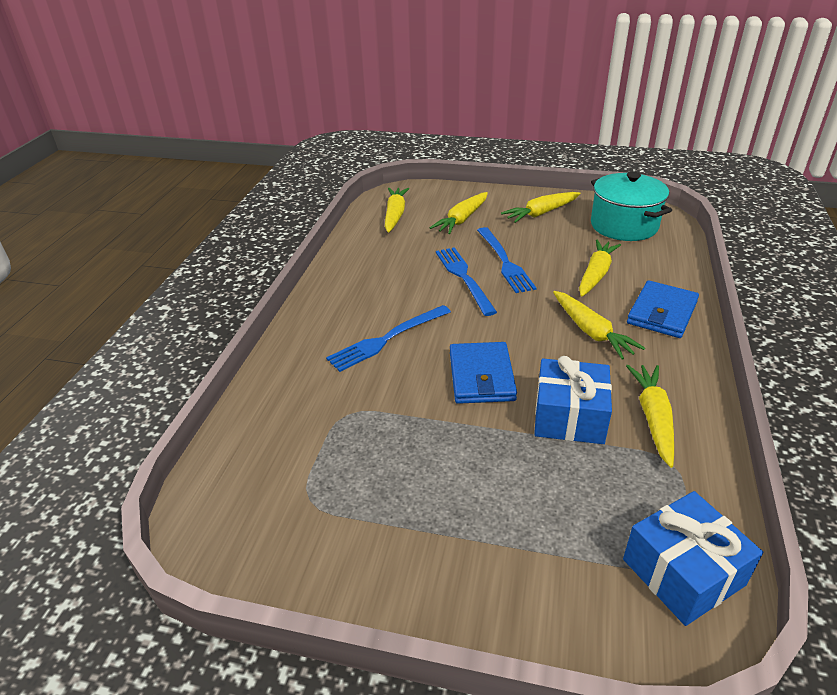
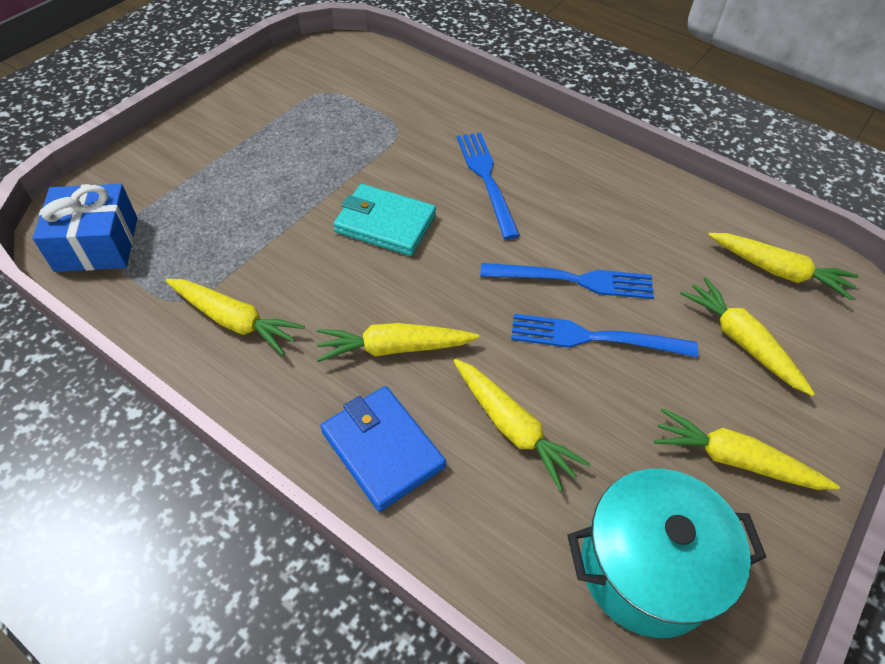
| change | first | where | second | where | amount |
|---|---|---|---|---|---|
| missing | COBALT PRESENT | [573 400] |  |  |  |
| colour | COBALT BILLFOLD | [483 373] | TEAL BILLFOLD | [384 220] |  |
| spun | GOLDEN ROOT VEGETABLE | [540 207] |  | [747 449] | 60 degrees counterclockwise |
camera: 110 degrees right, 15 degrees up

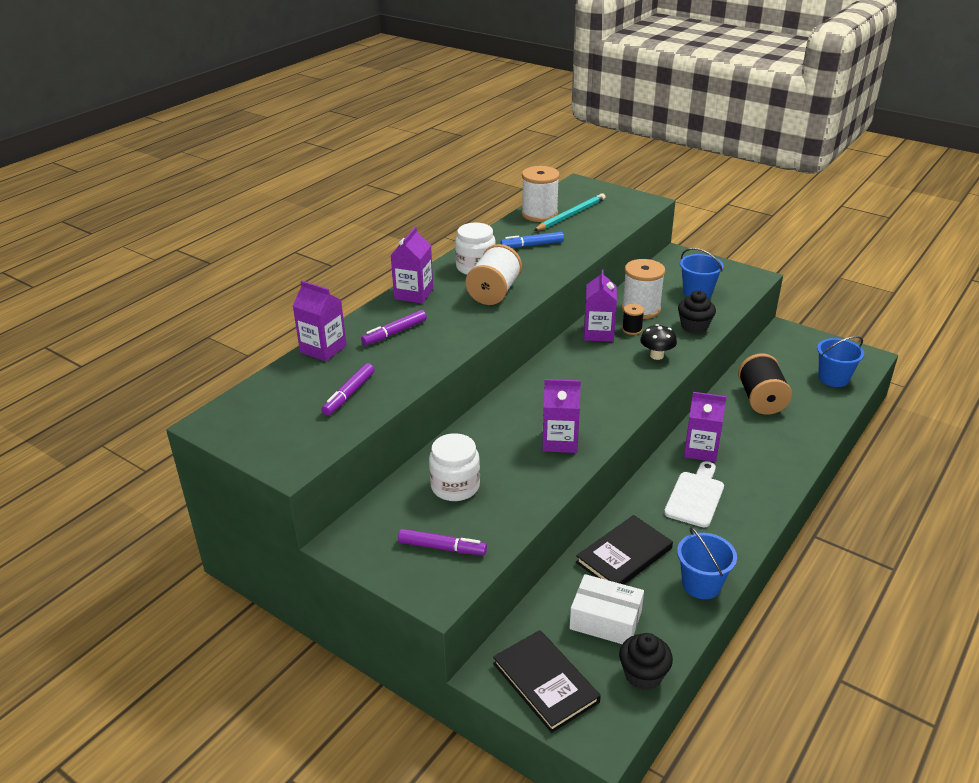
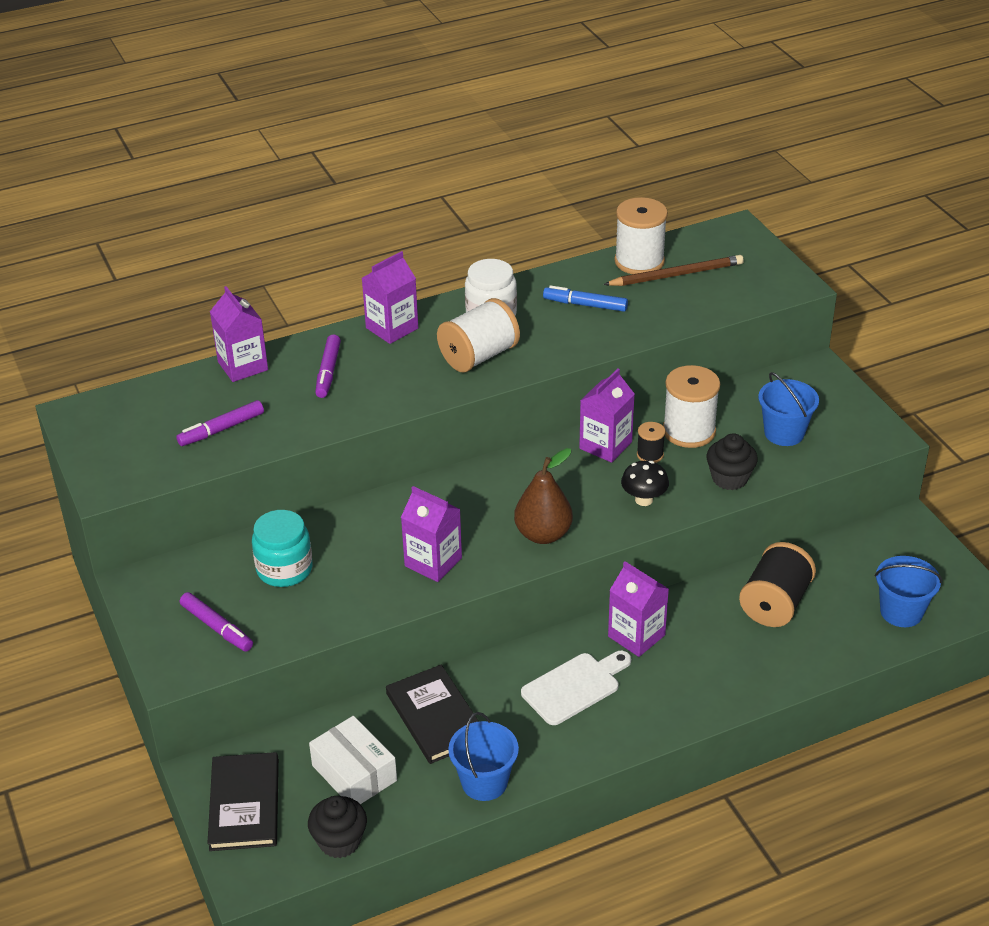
| change | first | where | second | where | amount |
|---|---|---|---|---|---|
| appeared |  |  | RUSSET PEAR FRUIT | [543 496] |  |
| colour | WHITE PRESERVE JAR | [454 467] | TEAL PRESERVE JAR | [282 548] |  |
| colour | TEAL PENCIL | [570 212] | RUSSET PENCIL | [673 270] |  |
| spun | ROYAL PURPLE MARKER PEN | [394 328] |  | [328 366] | 75 degrees counterclockwise |
| spun | EBONY HARDCOVER | [624 550] |  | [432 714] | 75 degrees clockwise |
camera: 30 degrees right, 5 degrees up

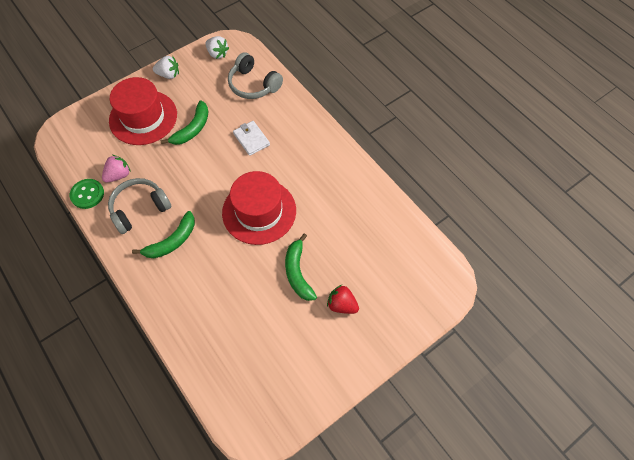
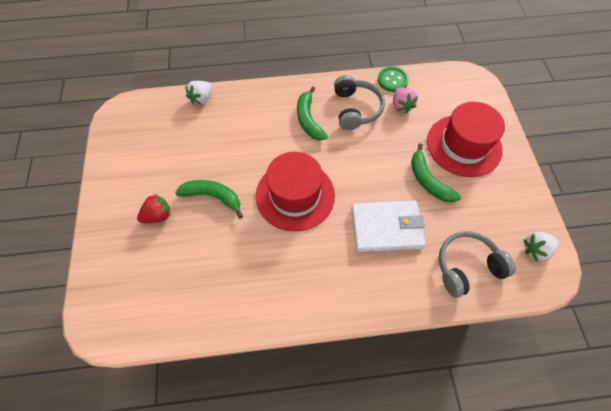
| change | first | where | second | where | amount |
|---|---|---|---|---|---|
| relocated | WHITE BERRY | [166 67] |  | [198 93] |  |
| size | WHITE BILLFOLD | [251 138] |  | [388 226] | x1.70 |
camera: 120 degrees right, 0 degrees up

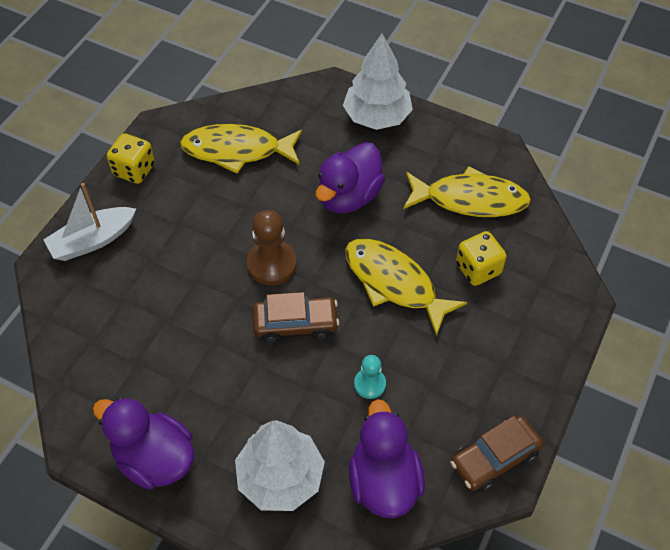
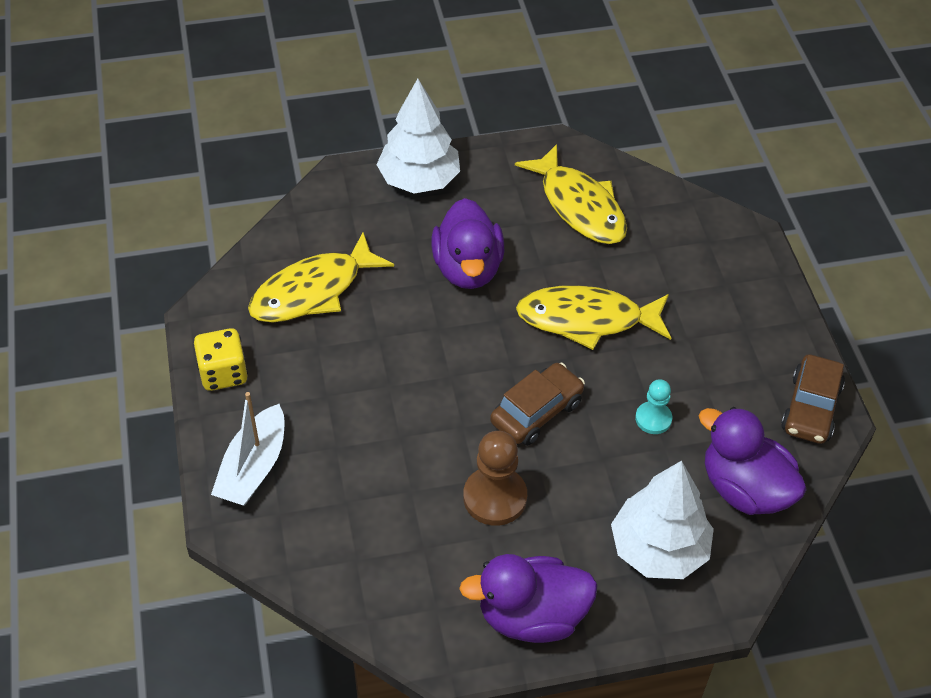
| change | first | where | second | where | amount |
|---|---|---|---|---|---|
| missing | GOLDEN DICE | [481 258] |  |  |  |
| relocated | RUSSET PAWN | [272 247] |  | [495 478] |  |
| spun | GOLDEN FISH | [467 191] |  | [571 194] | 90 degrees clockwise |
camera: 40 degrees left, 5 degrees down

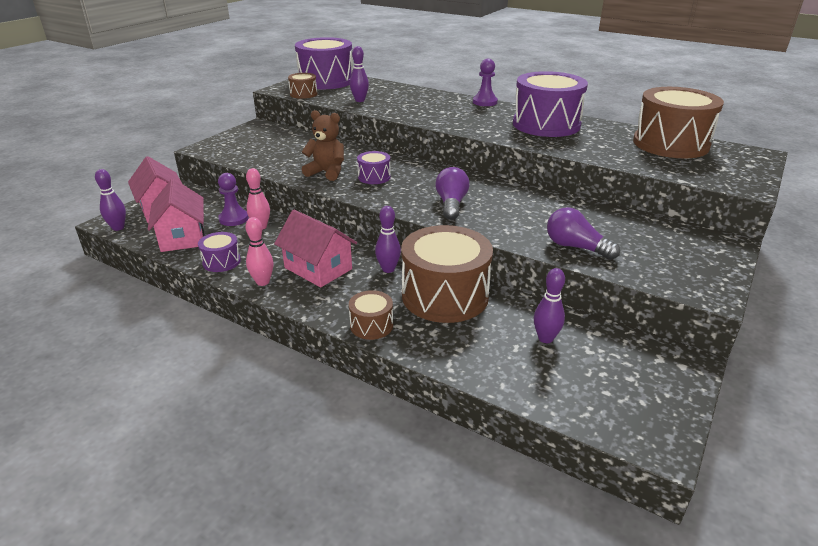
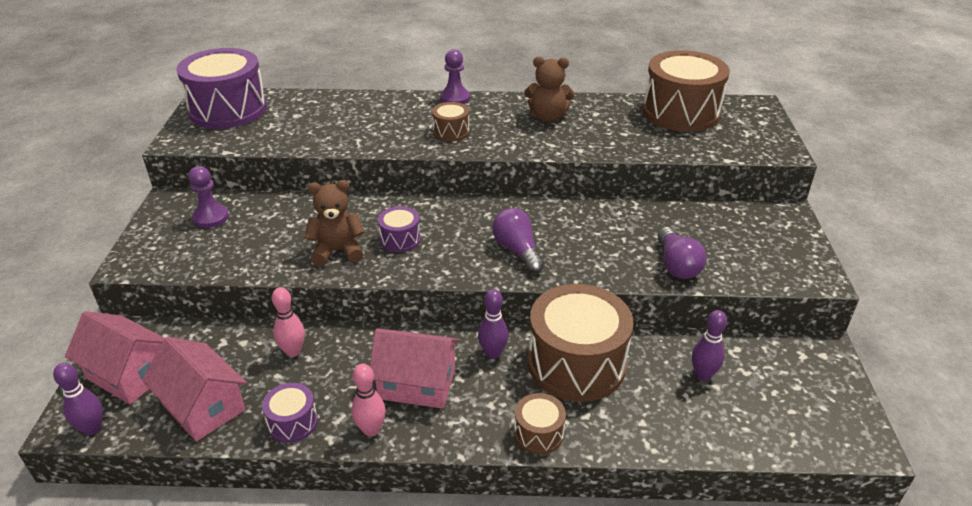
| change | first | where | second | where | amount |
|---|---|---|---|---|---|
| missing | ROYAL PURPLE SKITTLE | [359 74] |  |  |  |
| relocated | ROYAL PURPLE PAWN | [233 199] |  | [208 197] |  |
| relocated | RUSSET SNARE DRUM | [302 86] |  | [451 121] |  |
| exchanged | ROYAL PURPLE SNARE DRUM | [550 104] | RUSSET STUFFED BEAR | [549 89] |  |
| spun | ROYAL PURPLE LIGHTBULB | [583 233] |  | [682 253] | 105 degrees counterclockwise |
camera: 30 degrees left, 5 degrees up

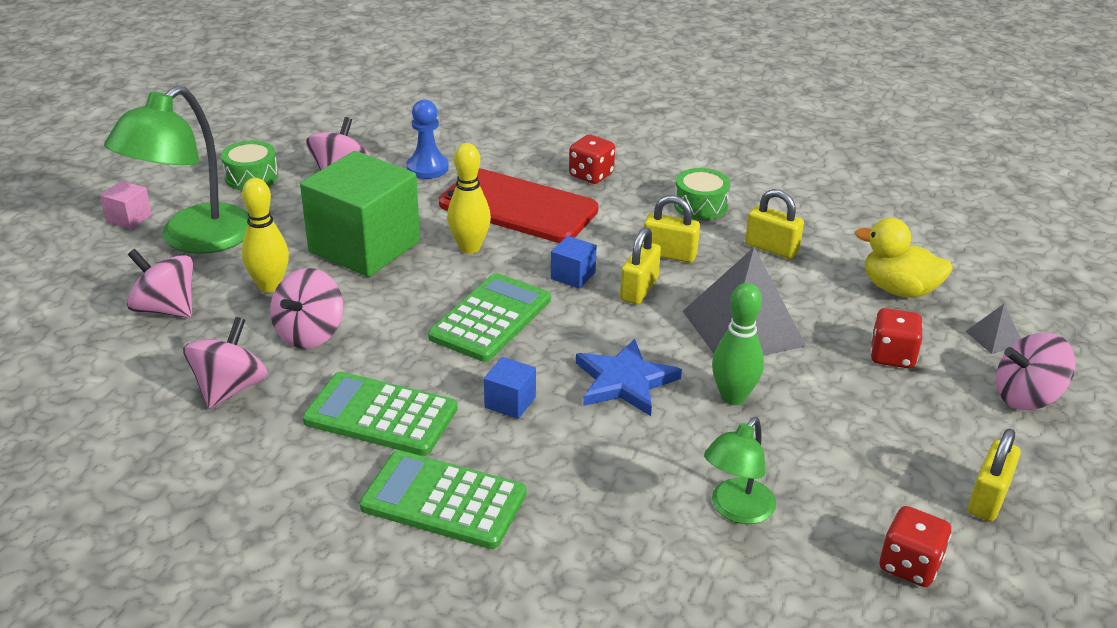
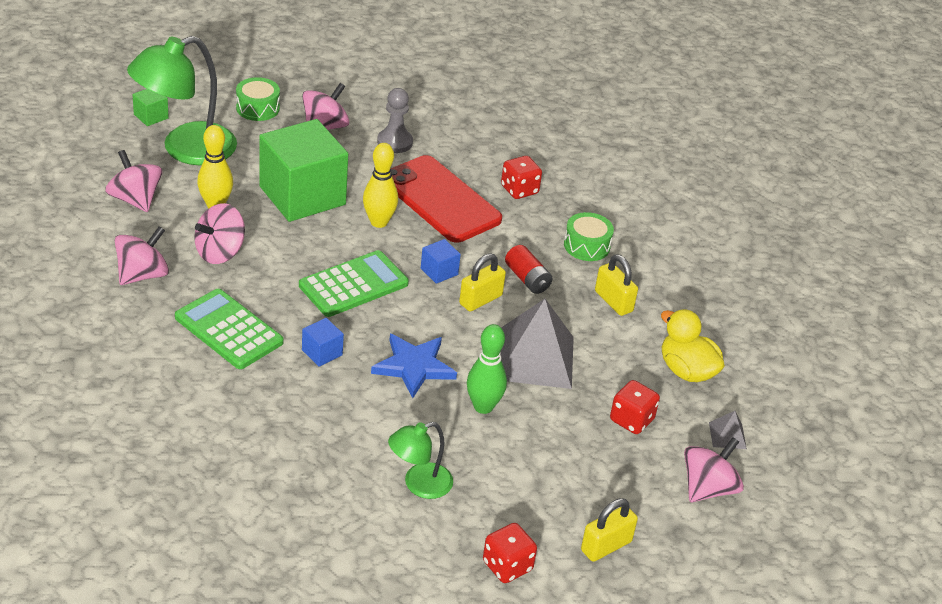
| change | first | where | second | where | amount |
|---|---|---|---|---|---|
| missing | LEAF-GREEN ADDING MACHINE | [443 499] |  |  |  |
| exchanged | GOLDEN LOCK | [672 229] | CRIMSON POWER CELL | [529 269] |  |
| colour | ROSY SOLID CUBE | [126 205] | LEAF-GREEN SOLID CUBE | [150 107] |  |
| colour | COBALT PAWN | [427 139] | ASH-GREY PAWN | [395 120] |  |
| spun | ROSY TOY TOP | [1035 371] |  | [714 469] | 120 degrees clockwise |
camera: 20 degrees right, 5 degrees up

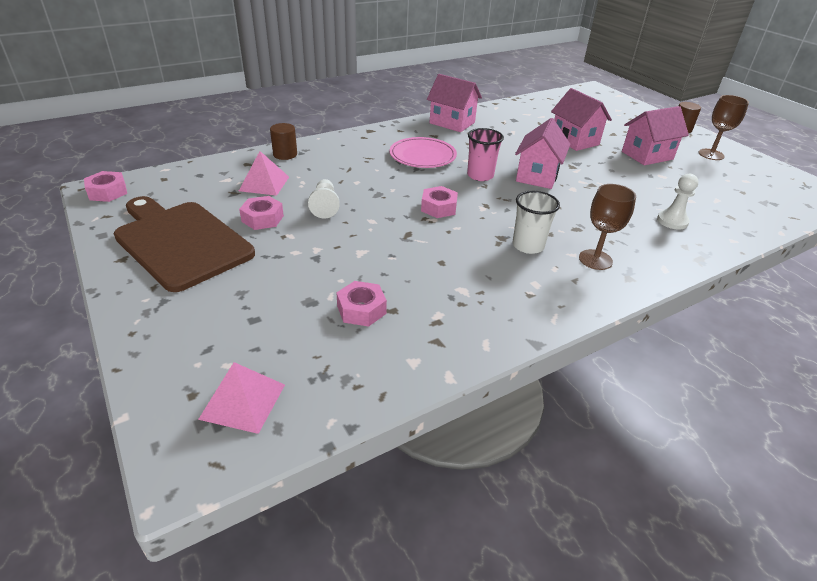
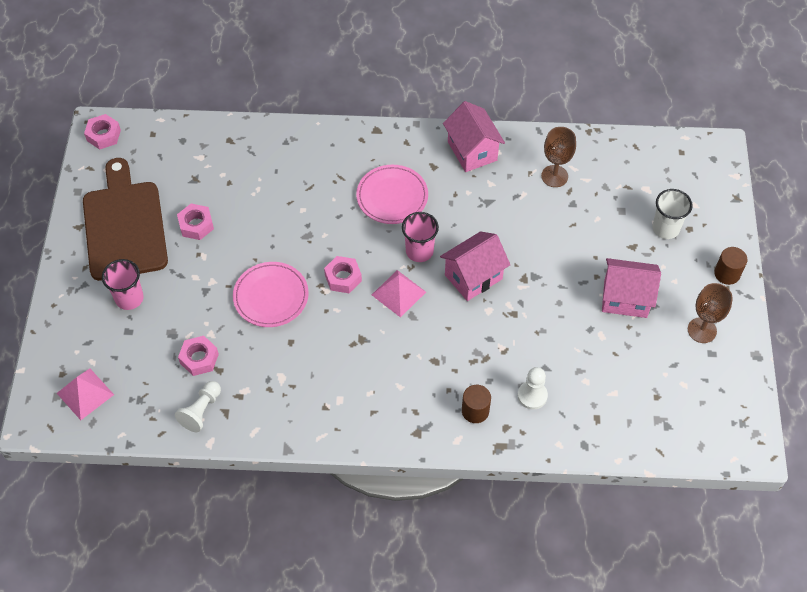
| change | first | where | second | where | amount |
|---|---|---|---|---|---|
| missing | ROSY TOY HOUSE | [581 119] |  |  |  |
| appeared |  |  | ROSY CUP | [123 284] |  |
| appeared |  |  | ROSY DINNER PLATE | [271 294] |  |
| relocated | ROSY SOLID PYRAMID | [264 173] |  | [399 294] |  |
| relocated | RUSSET SOLID CYLINDER | [283 141] |  | [476 404] |  |
| relocated | WHITE PAWN | [324 198] |  | [198 406] |  |
| relocated | WHITE CUP | [536 222] |  | [672 214] |  |
| relocated | RUSSET WINE GLASS | [607 227] |  | [558 157] |  |
camera: 35 degrees right, 20 degrees up

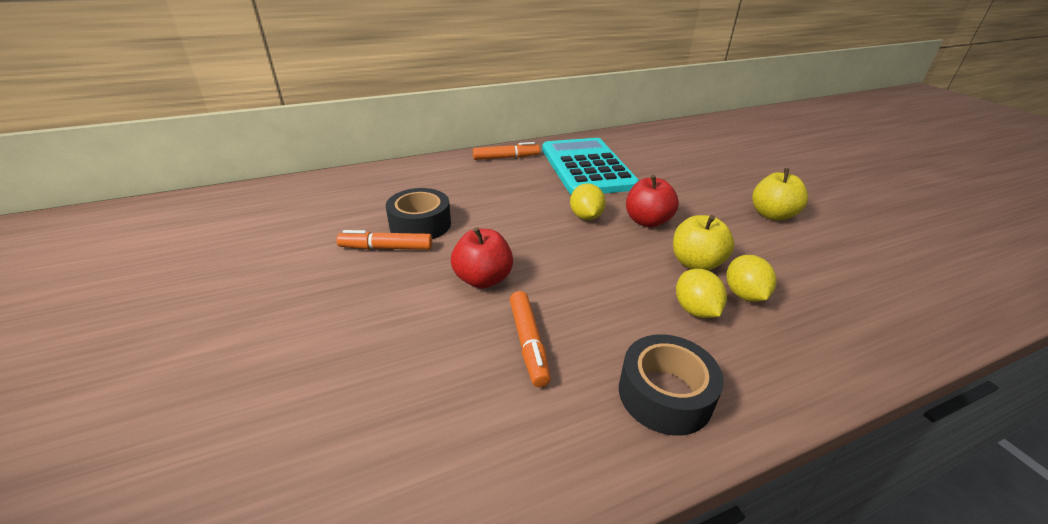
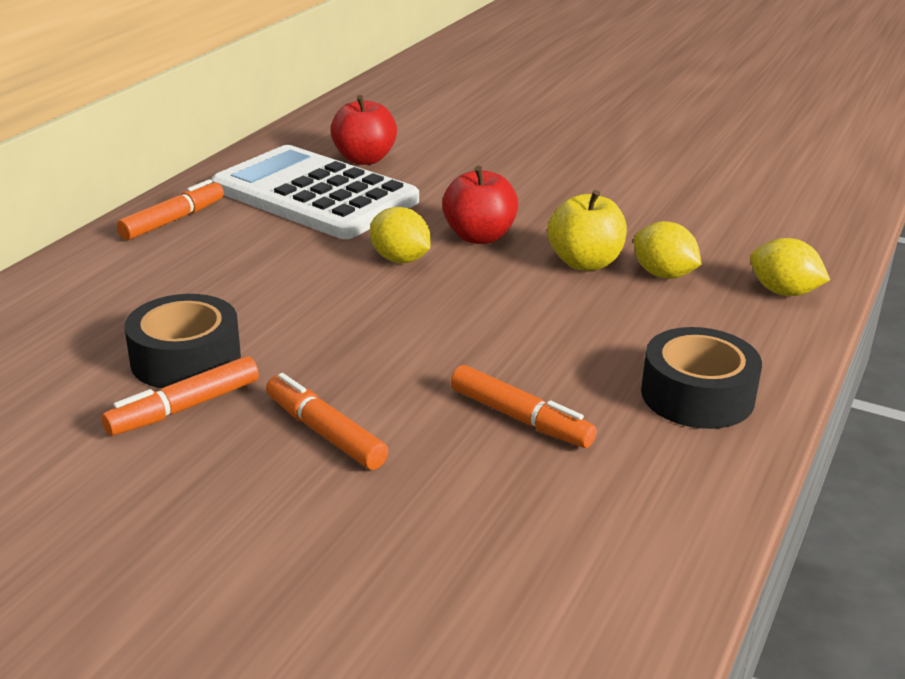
| change | first | where | second | where | amount |
|---|---|---|---|---|---|
| missing | GOLDEN TOY APPLE | [780 194] |  |  |  |
| appeared |  |  | ORANGE MARKER PEN | [327 421] |  |
| relocated | CRIMSON TOY APPLE | [482 258] |  | [363 130] |  |
| relocated | GOLDEN TOY LEMON | [701 293] |  | [790 267] |  |
| colour | TEAL ADDING MACHINE | [590 166] | WHITE ADDING MACHINE | [315 192] |  |
camera: 40 degrees left, 5 degrees down

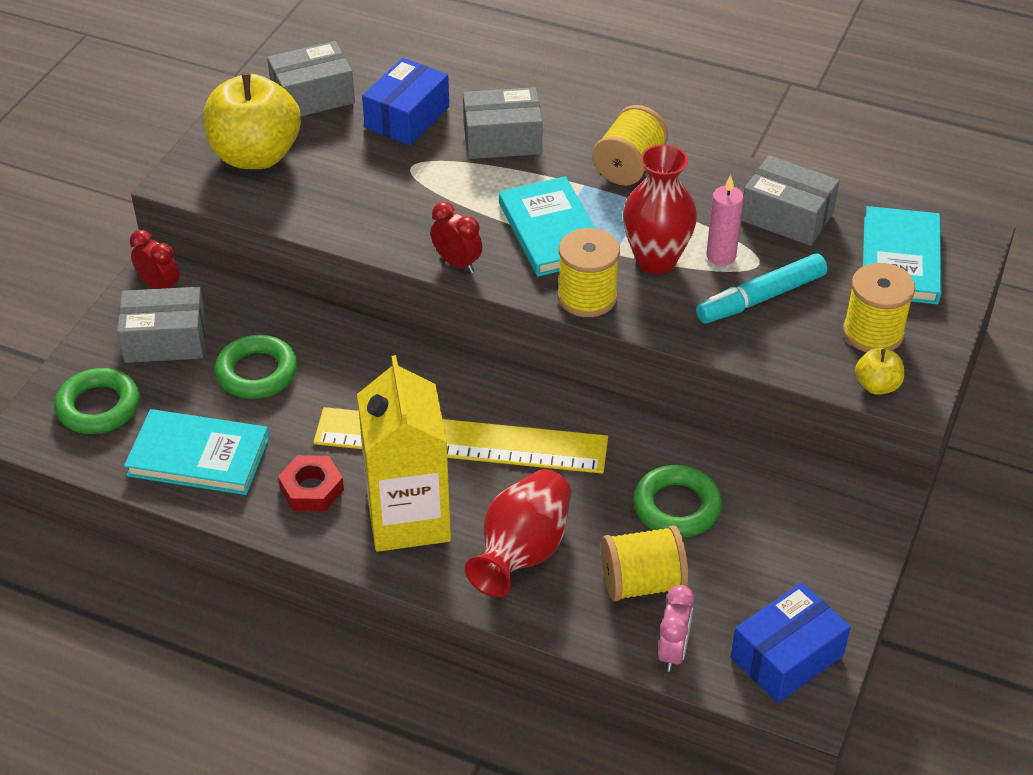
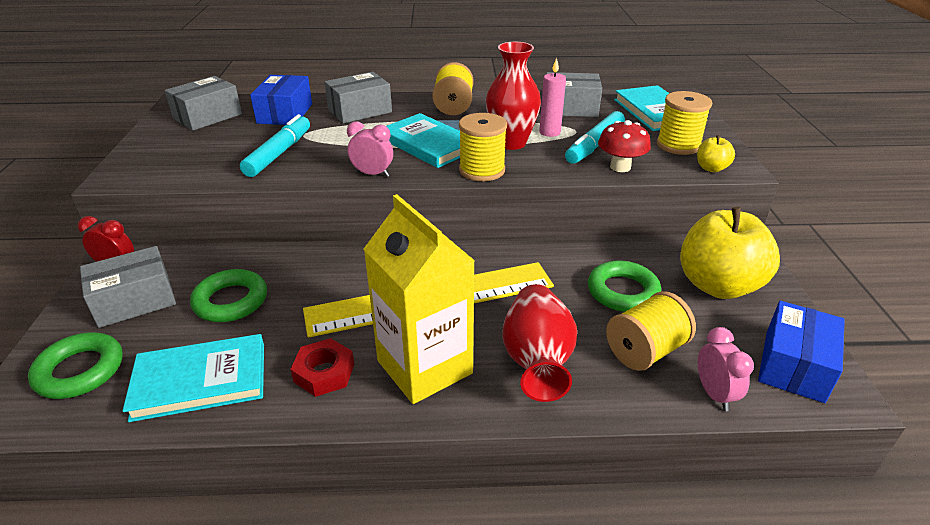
| change | first | where | second | where | amount |
|---|---|---|---|---|---|
| appeared |  |  | TEAL MARKER PEN | [275 145] |  |
| appeared |  |  | CRIMSON MUSHROOM | [624 146] |  |
| relocated | GOLDEN TOY APPLE | [252 121] |  | [730 253] |  |
| colour | CRIMSON ALARM CLOCK | [456 237] | ROSY ALARM CLOCK | [370 149] |  |
camera: 25 degrees left, 10 degrees down

